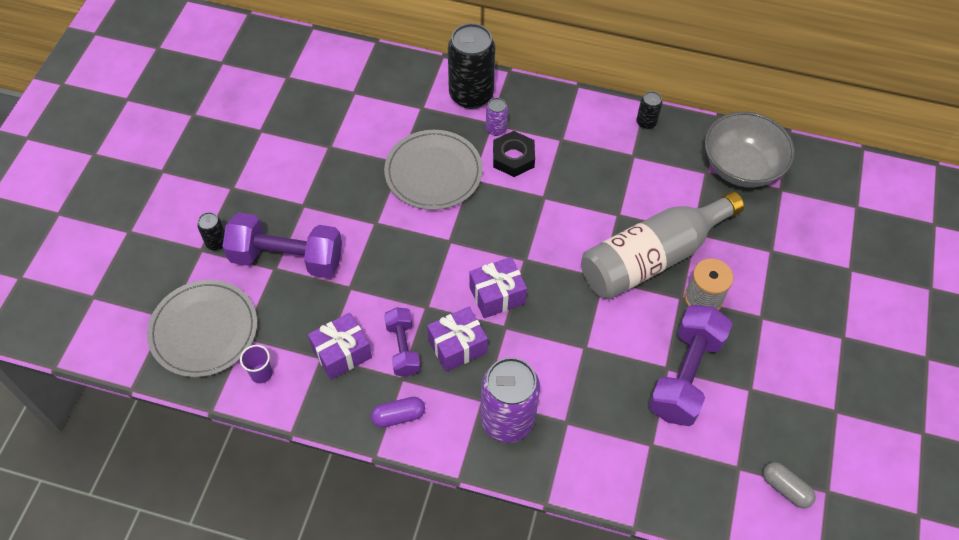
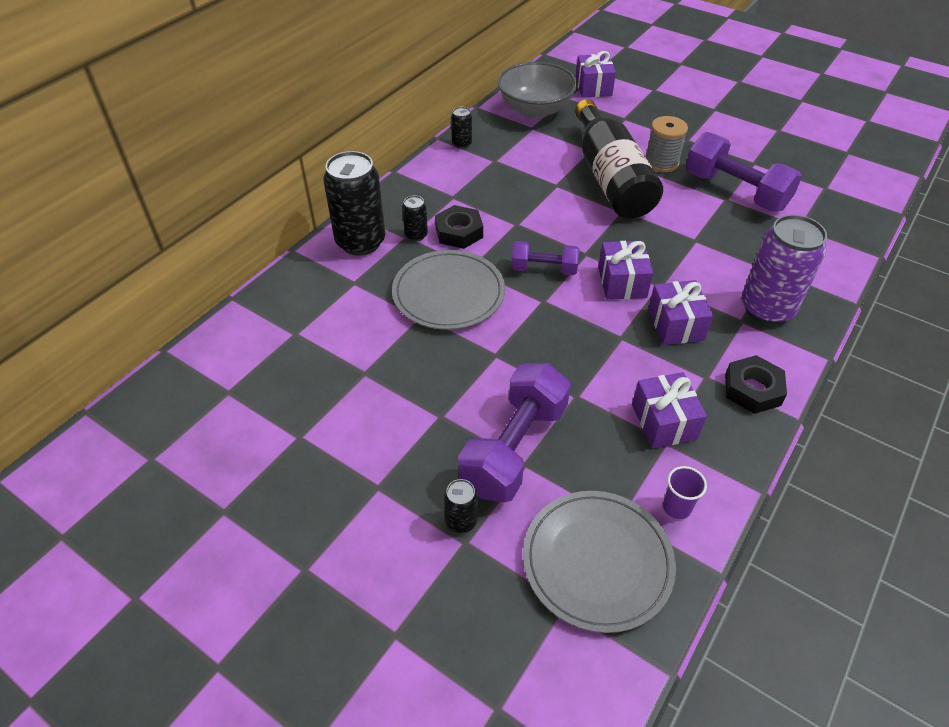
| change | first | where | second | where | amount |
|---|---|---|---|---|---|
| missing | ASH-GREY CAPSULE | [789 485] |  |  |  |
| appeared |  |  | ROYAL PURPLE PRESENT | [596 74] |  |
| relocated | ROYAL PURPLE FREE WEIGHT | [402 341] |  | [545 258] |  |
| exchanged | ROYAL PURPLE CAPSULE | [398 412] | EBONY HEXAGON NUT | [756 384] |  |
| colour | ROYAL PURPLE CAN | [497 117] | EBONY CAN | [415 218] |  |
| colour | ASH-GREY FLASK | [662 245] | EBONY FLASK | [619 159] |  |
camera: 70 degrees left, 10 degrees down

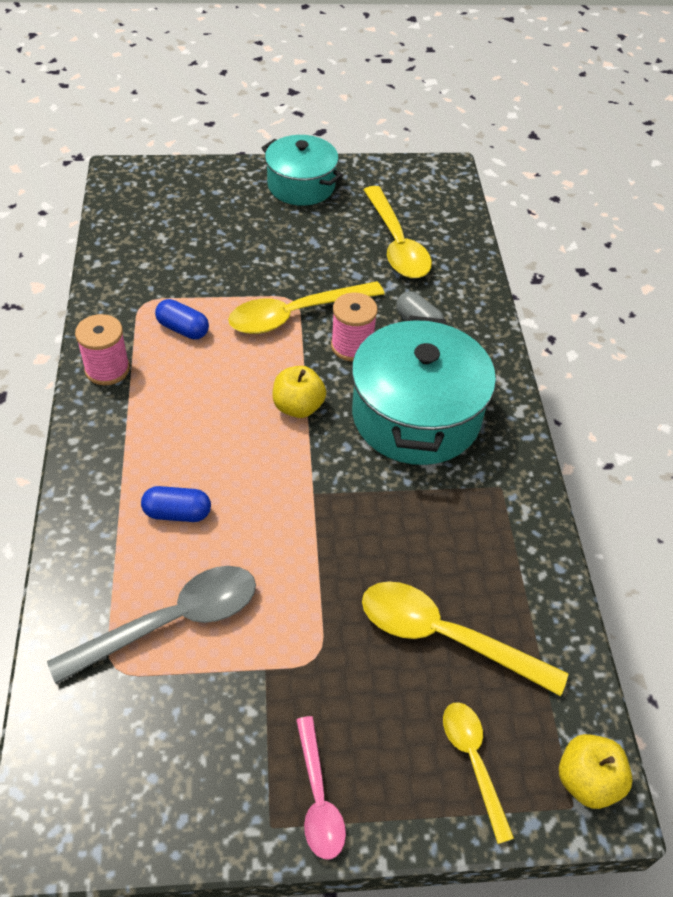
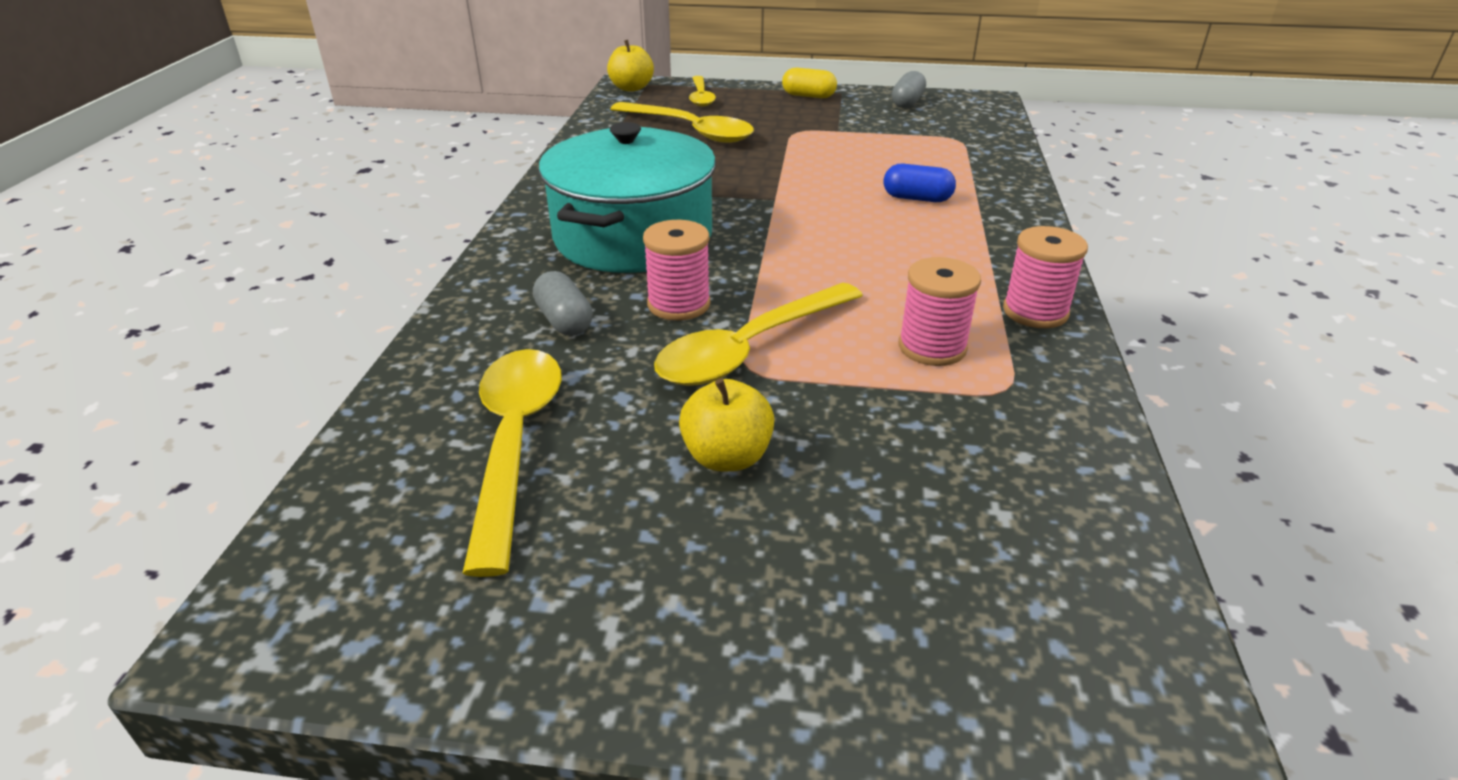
| change | first | where | second | where | amount |
|---|---|---|---|---|---|
| missing | ASH-GREY TEASPOON | [151 625] |  |  |  |
| missing | TEAL COOKING POT | [302 170] |  |  |  |
| appeared |  |  | ASH-GREY CAPSULE | [909 89] |  |
| relocated | GOLDEN TOY APPLE | [299 392] |  | [727 424] |  |
| exchanged | COBALT CAPSULE | [182 319] | ROSY SPOOL | [940 311] |  |
| exchanged | ROSY TEASPOON | [321 787] | GOLDEN CAPSULE | [809 83] |  |
| spun | GOLDEN TEASPOON | [306 307] |  | [758 334] | 150 degrees clockwise |
camera: 165 degrees left, 15 degrees down

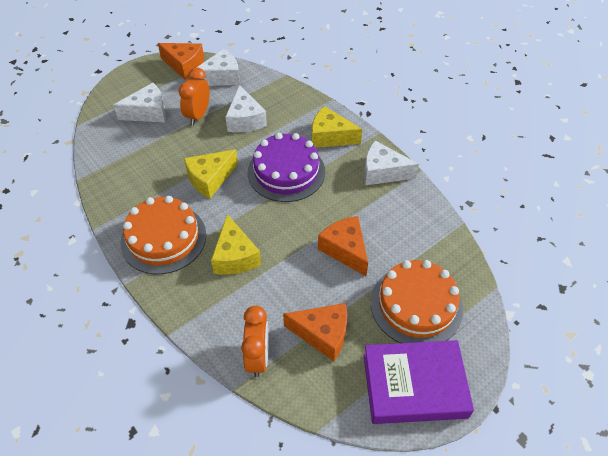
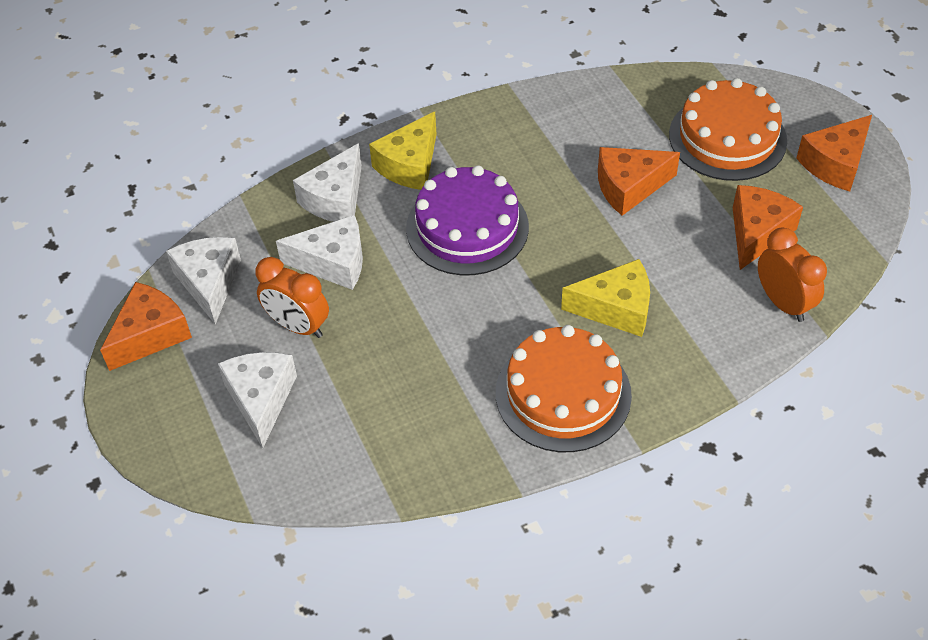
| change | first | where | second | where | amount |
|---|---|---|---|---|---|
| missing | GOLDEN PIECE OF CHEESE | [211 173] |  |  |  |
| relocated | WHITE PIECE OF CHEESE | [391 163] |  | [327 182] |  |
| exchanged | ROYAL PURPLE HARDCOVER | [418 382] | ORANGE PIECE OF CHEESE | [834 153] |  |
| spun | ORANGE ALARM CLOCK | [255 341] |  | [792 274] | 45 degrees clockwise |
camera: 75 degrees left, 0 degrees up

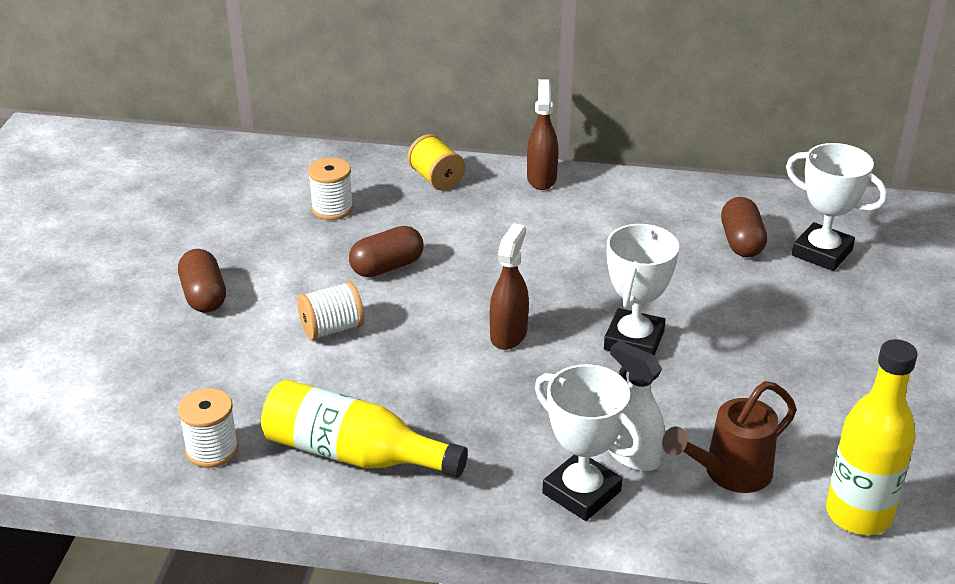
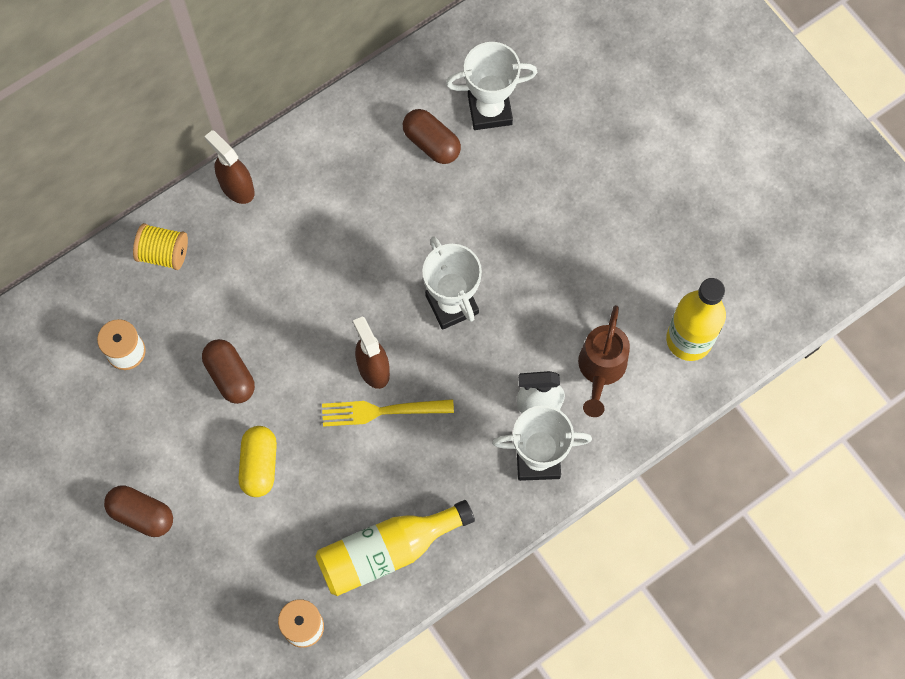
| change | first | where | second | where | amount |
|---|---|---|---|---|---|
| appeared |  |  | GOLDEN DINNER FORK | [388 413] |  |
| exchanged | WHITE SPOOL | [330 311] | GOLDEN CAPSULE | [257 461] |  |
| spun | RUSSET CAPSULE | [386 251] |  | [228 371] | 45 degrees counterclockwise |
camera: 45 degrees left, 35 degrees up

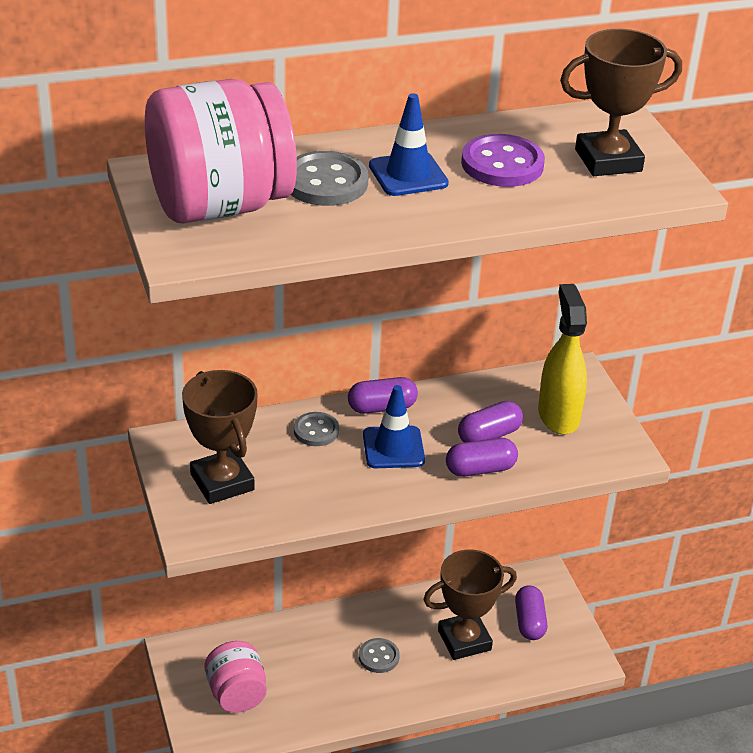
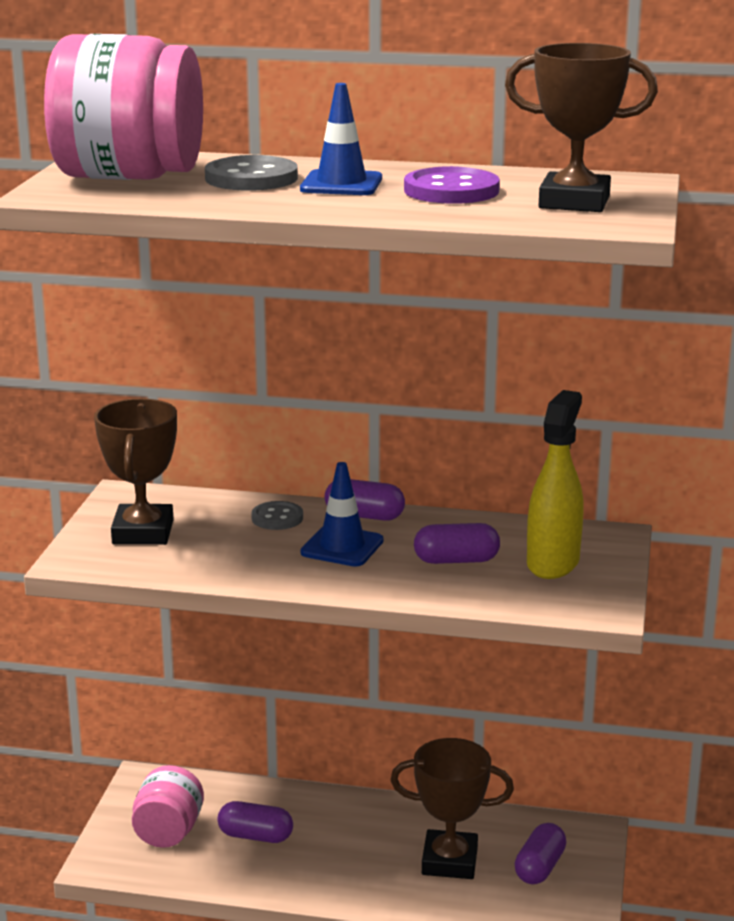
| change | first | where | second | where | amount |
|---|---|---|---|---|---|
| missing | ASH-GREY SEWING BUTTON | [379 655] |  |  |  |
| relocated | ROYAL PURPLE CAPSULE | [482 457] |  | [255 822] |  |
camera: 30 degrees right, 15 degrees down

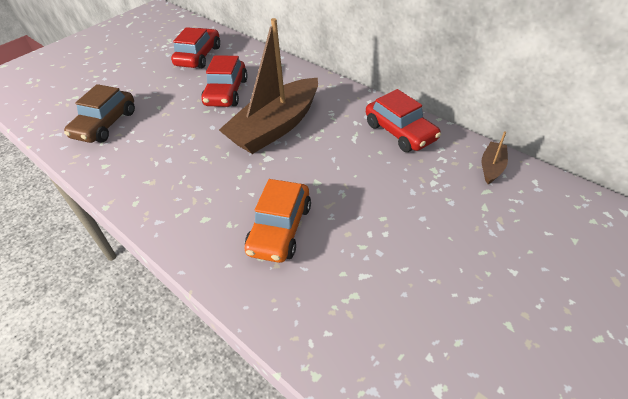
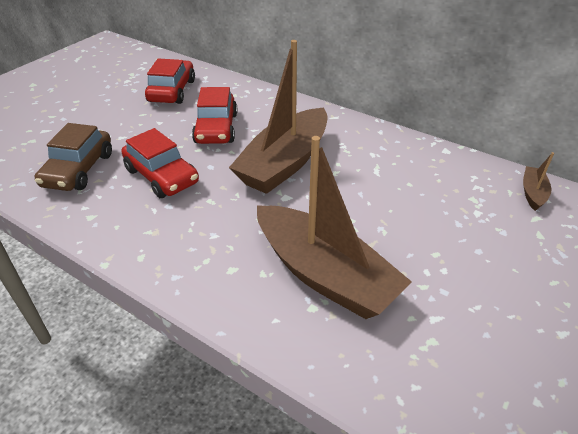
| change | first | where | second | where | amount |
|---|---|---|---|---|---|
| relocated | CRIMSON AUTOMOBILE | [403 120] |  | [160 163] |  |
| exchanged | ORANGE AUTOMOBILE | [278 221] | RUSSET TOY BOAT | [334 227] |  |
camera: 10 degrees left, 5 degrees down

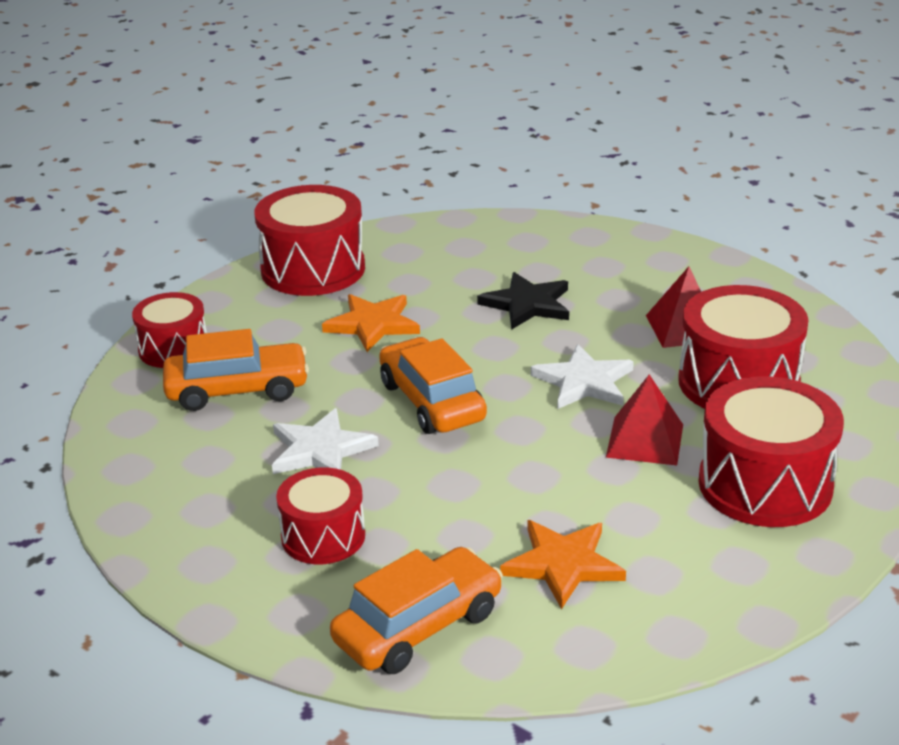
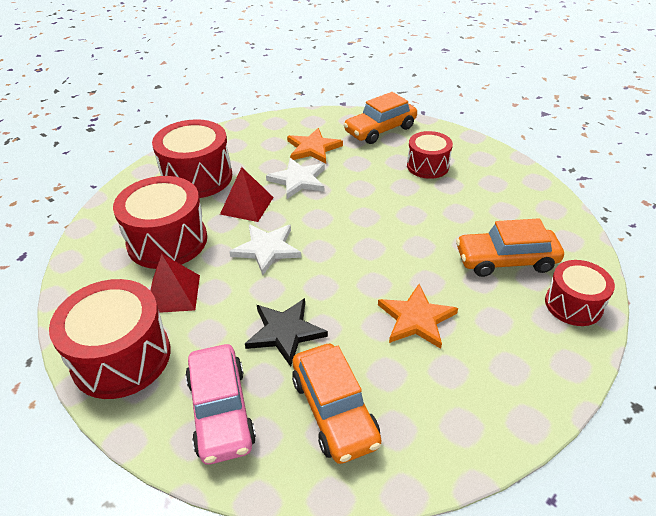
| change | first | where | second | where | amount |
|---|---|---|---|---|---|
| appeared |  |  | ROSY AUTOMOBILE | [220 404] |  |
| relocated | CRIMSON SNARE DRUM | [310 240] |  | [109 339] |  |
| relocated | WHITE STAR SHAPE | [325 441] |  | [295 178] |  |
| relocated | ORANGE AUTOMOBILE | [433 385] |  | [336 404] |  |
camera: 175 degrees left, 10 degrees up

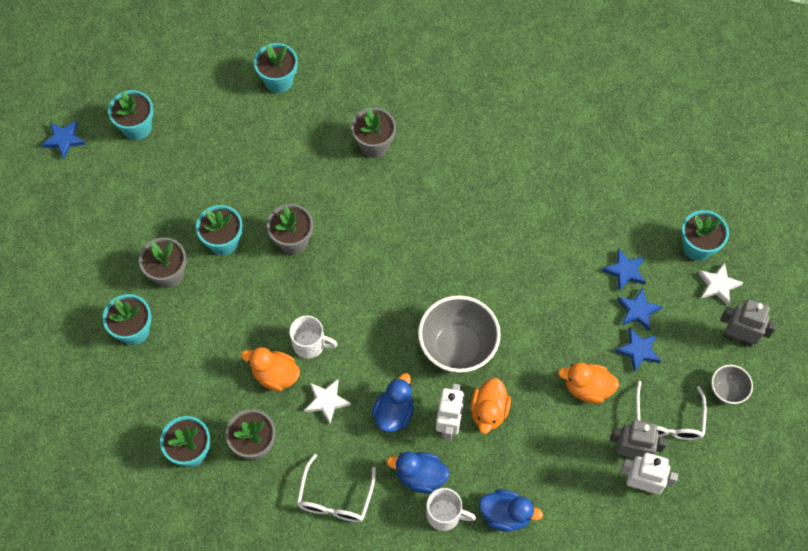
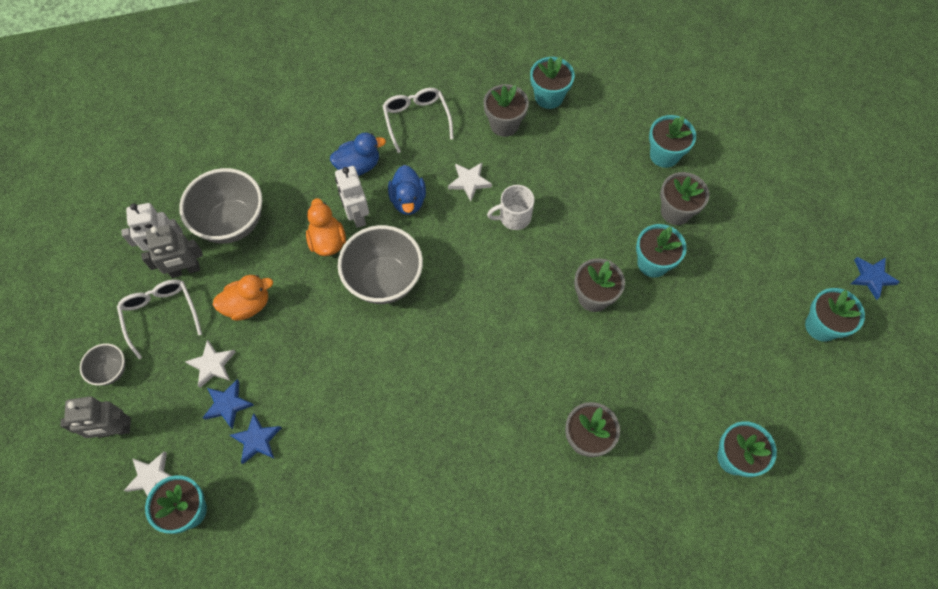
| change | first | where | second | where | amount |
|---|---|---|---|---|---|
| missing | ORANGE TOY DUCK | [270 369] |  |  |  |
| missing | WHITE COFFEE MUG | [451 509] |  |  |  |
| missing | COBALT TOY DUCK | [511 510] |  |  |  |
| appeared |  |  | ASH-GREY SERVING BOWL | [220 206] |  |
| colour | COBALT STAR SHAPE | [638 350] | WHITE STAR SHAPE | [210 364] |  |
camera: 150 degrees right, 0 degrees up

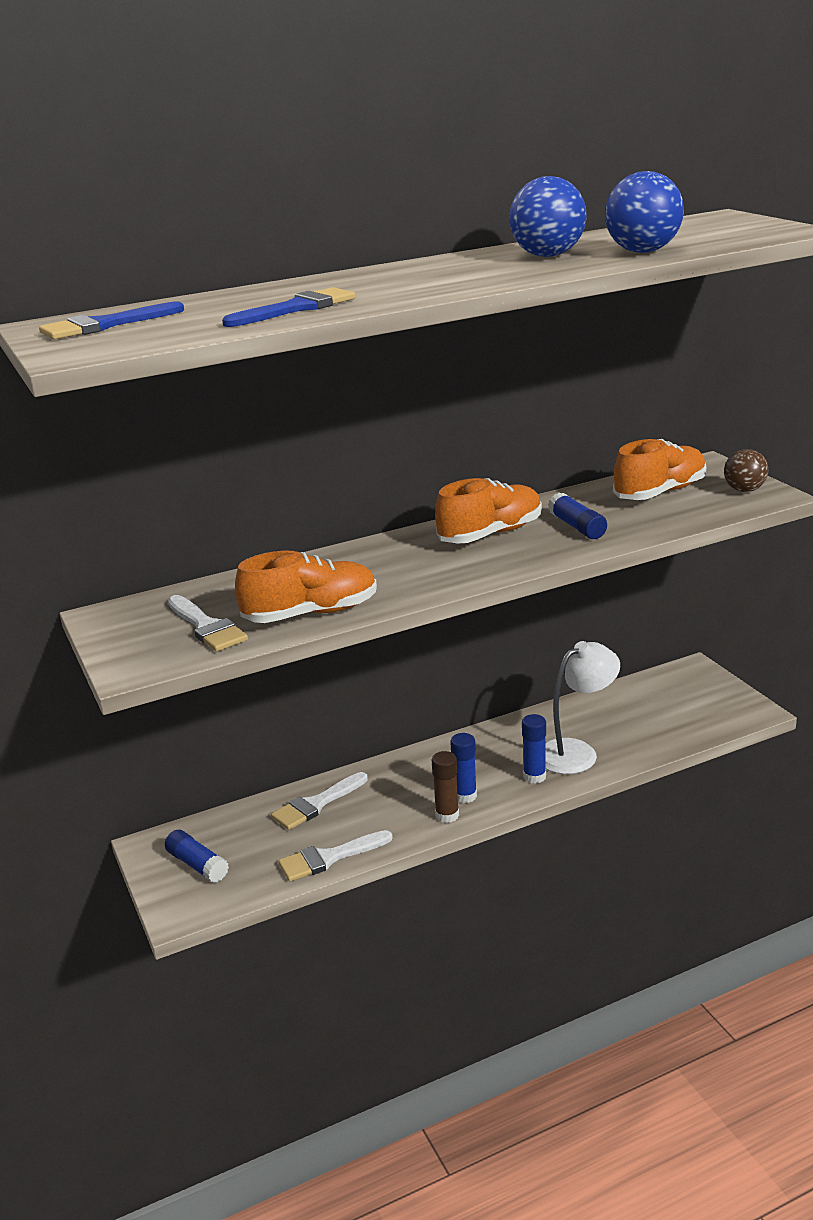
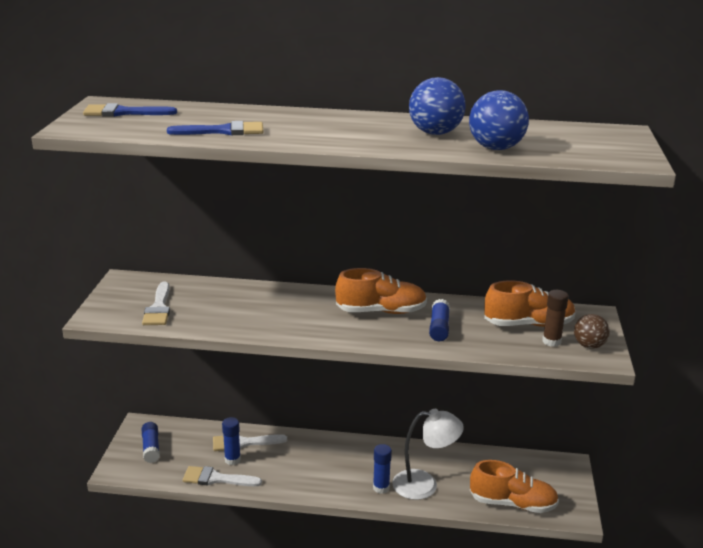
| change | first | where | second | where | amount |
|---|---|---|---|---|---|
| relocated | ORANGE LACE-UP SHOE | [306 587] |  | [514 486] |  |
| relocated | RUSSET GLUE | [445 787] |  | [555 318] |  |
| relocated | COBALT GLUE | [463 768] |  | [231 441] |  |
camera: 30 degrees right, 0 degrees up

